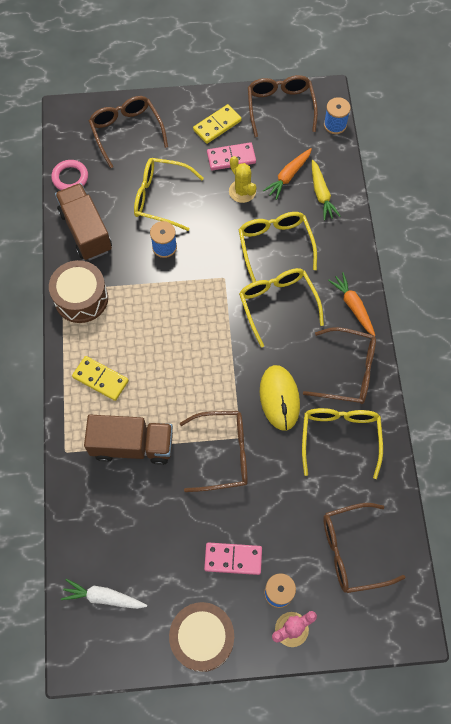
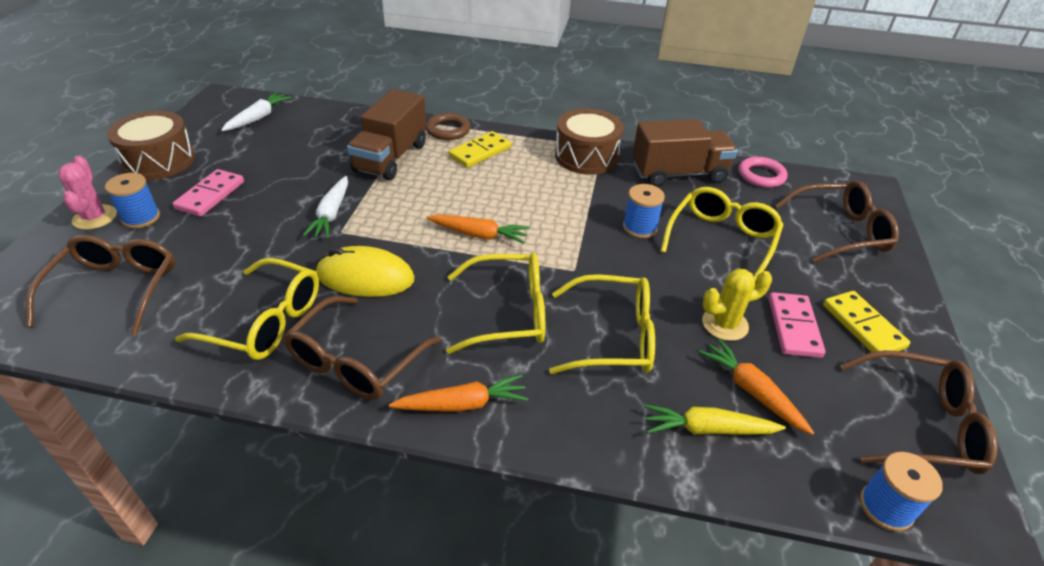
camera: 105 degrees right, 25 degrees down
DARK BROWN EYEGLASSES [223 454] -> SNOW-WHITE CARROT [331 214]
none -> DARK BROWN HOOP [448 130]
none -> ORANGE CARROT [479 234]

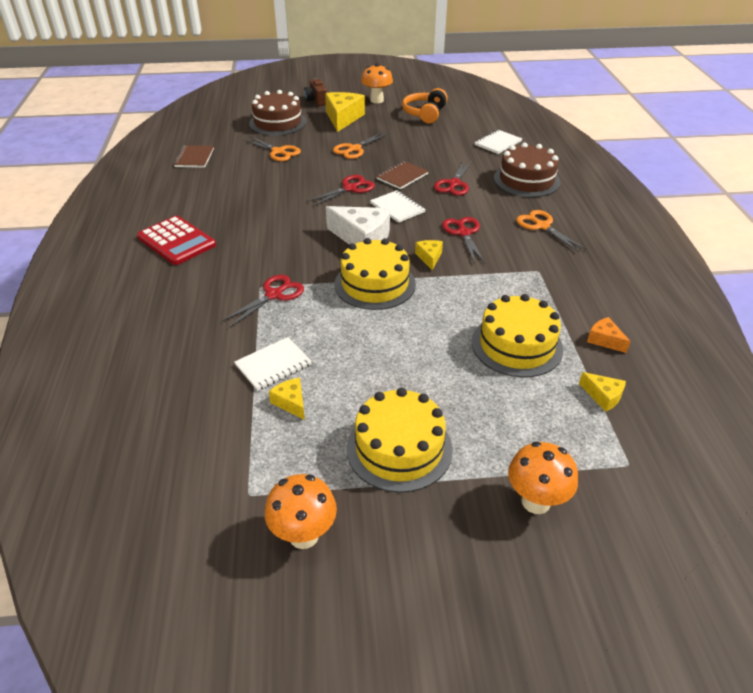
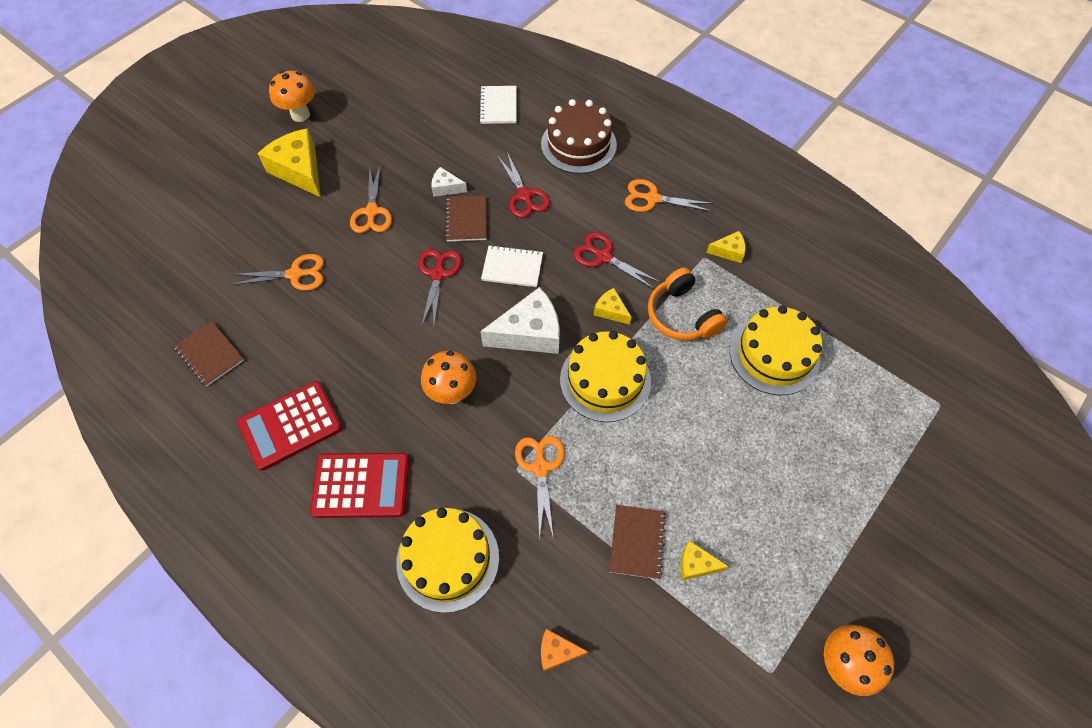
camera: 45 degrees left, 20 degrees up
DARK BROWN PHOTO CAMERA [316 100] -> none
ORANGE OVER-EAR HEADPHONES [425 114] -> ORANGE OVER-EAR HEADPHONES [681 315], shifted
DARK BROWN GATEAU [278 123] -> none
CRIMSON SCISSORS [274 295] -> ORANGE SCISSORS [541 468]
ORANGE PIECE OF CHEESE [604 340] -> ORANGE PIECE OF CHEESE [557 652], shifted
SNOW-WHITE NOTEBOOK [273 365] -> DARK BROWN NOTEBOOK [637 542]
YELLOW PIECE OF CHEESE [603 396] -> YELLOW PIECE OF CHEESE [729 251], shifted
YELLOW GATEAU [399 448] -> YELLOW GATEAU [448 559], shifted
ORANGE TOADSTOOL [535 501] -> ORANGE TOADSTOOL [452 393], shifted
none -> SNOW-WHITE PIECE OF CHEESE [446 188]
none -> CRIMSON CALCULATOR [290 425]

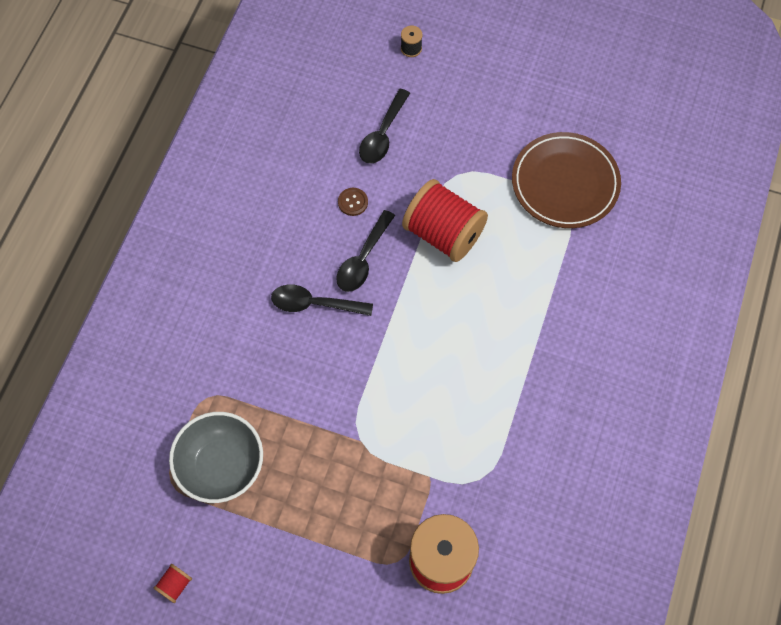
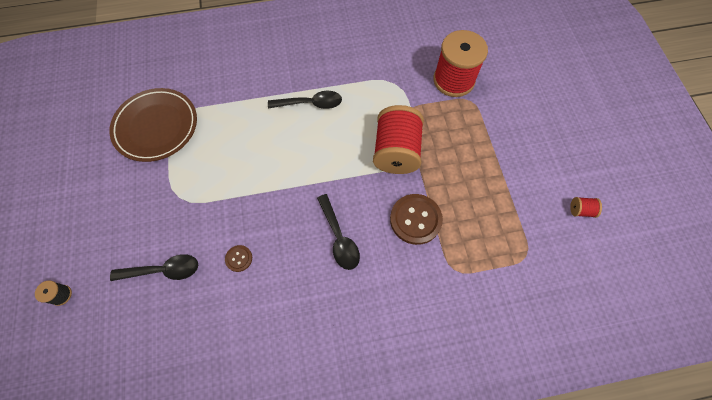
camera: 120 degrees left, 0 degrees up
CRIMSON SPOOL [443 233] -> CRIMSON SPOOL [396 152], shifted
BLACK TEASPOON [363 259] -> BLACK TEASPOON [311 104], shifted
ASH-GREY DEEP DISH [221 465] -> none
none -> DARK BROWN SHIRT BUTTON [415 219]

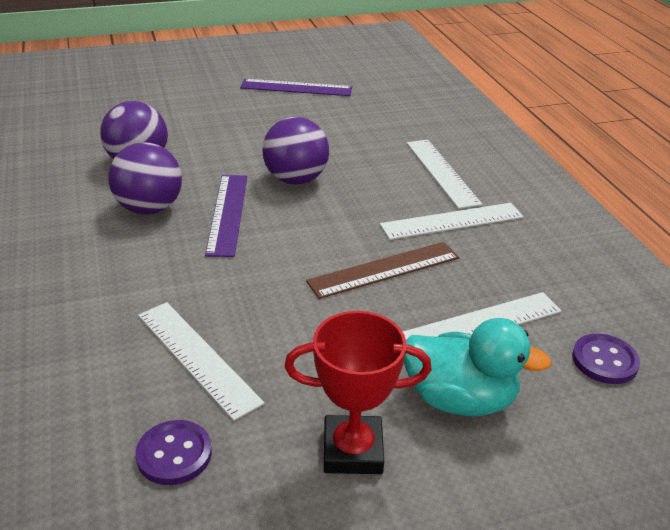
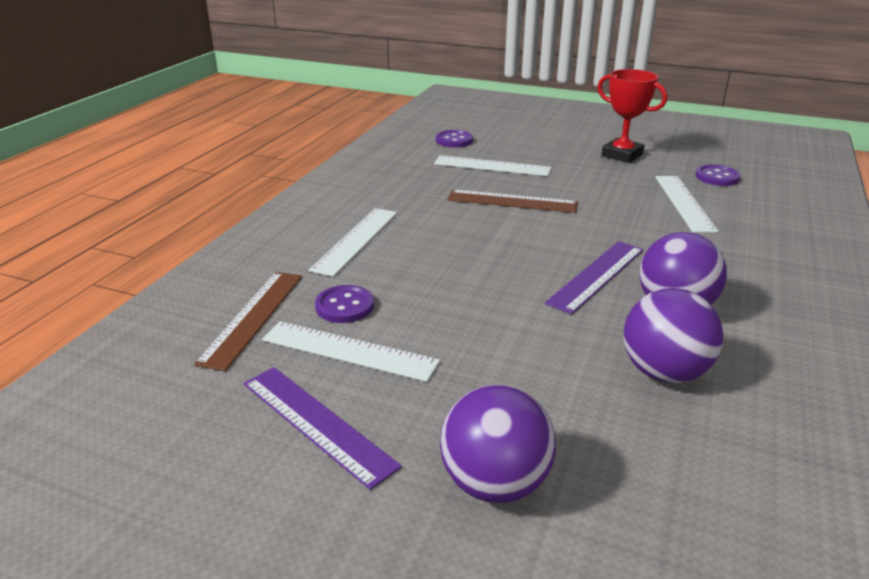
camera: 140 degrees left, 5 degrees down
ROYAL PURPLE PLAY BALL [295 179] -> ROYAL PURPLE PLAY BALL [495 483], shifted
SNOW-WHITE MEASURING STICK [452 221] -> SNOW-WHITE MEASURING STICK [349 351], shifted
TEAL RUBBER DUCK [459 399] -> none
none -> DARK BROWN MEASURING STICK [253 317]
none -> ROYAL PURPLE SHIRT BUTTON [344 306]

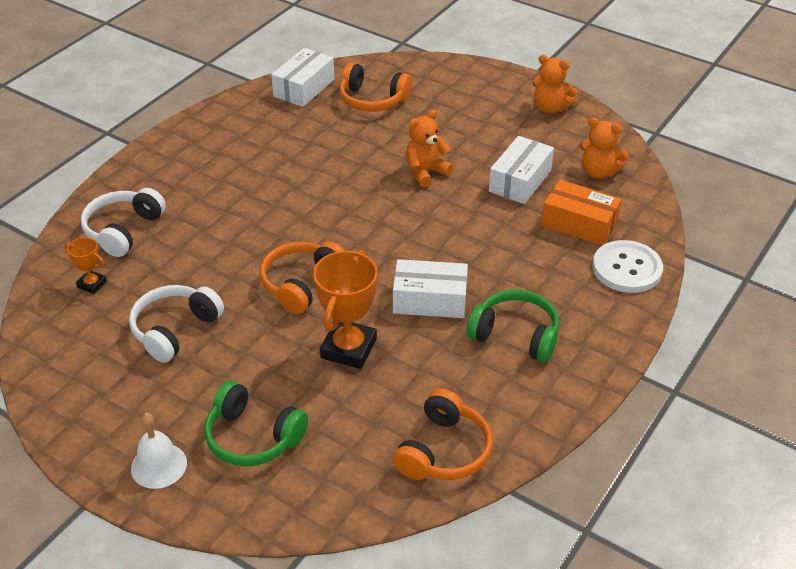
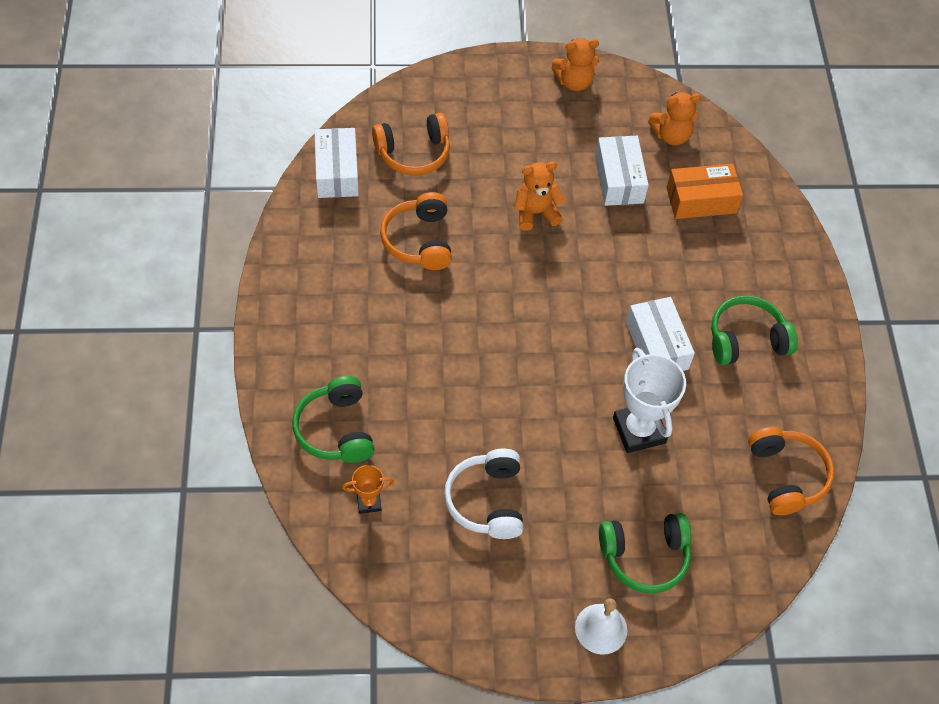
camera: 40 degrees left, 15 degrees up
ORANGE TEDDY [426 172] -> ORANGE TEDDY [535 213], 60 degrees clockwise
SNOW-WHITE OVER-EAR HEADPHONES [123 230] -> EMERALD OVER-EAR HEADPHONES [336 429]
SNOW-WHITE SHIRT BUTTON [627 268] -> none
ORANGE OVER-EAR HEADPHONES [302 284] -> ORANGE OVER-EAR HEADPHONES [419 241], shifted
ORANGE AWARD CUP [348 348] -> SNOW-WHITE AWARD CUP [639 430]
SNOW-WHITE BOX [430 300] -> SNOW-WHITE BOX [657 345], 75 degrees counterclockwise

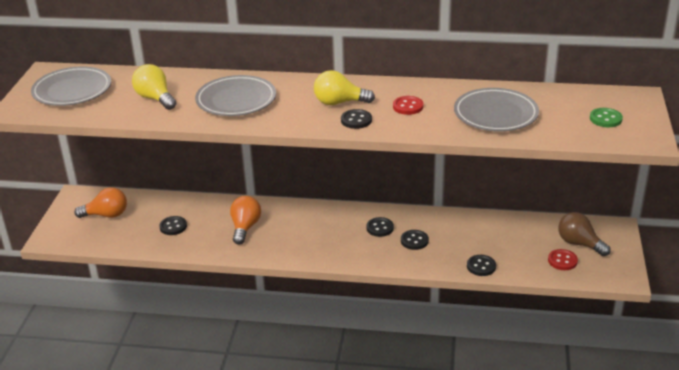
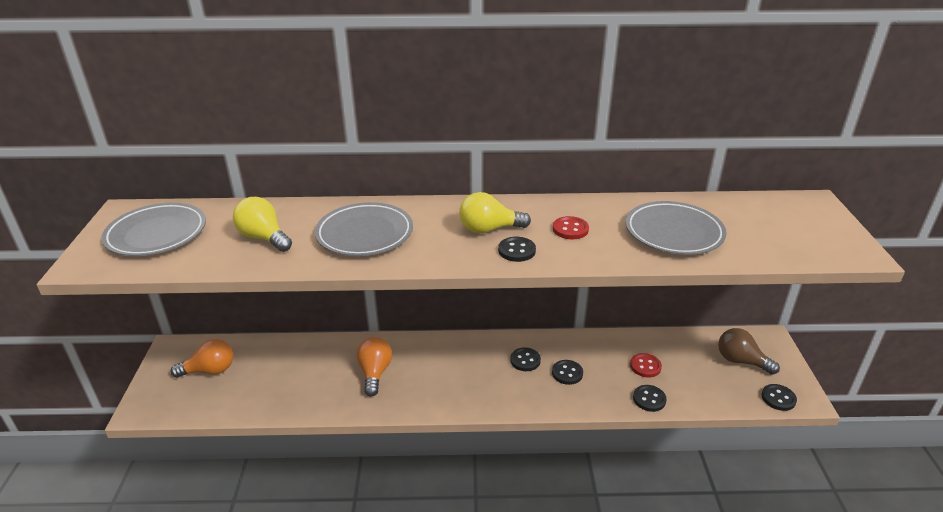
camera: 10 degrees left, 0 degrees up
EMERALD SHIRT BUTTON [605 119] -> none
BLACK SHIRT BUTTON [173 226] -> BLACK SHIRT BUTTON [778 398], shifted
CRIMSON SHIRT BUTTON [562 261] -> CRIMSON SHIRT BUTTON [645 366], shifted

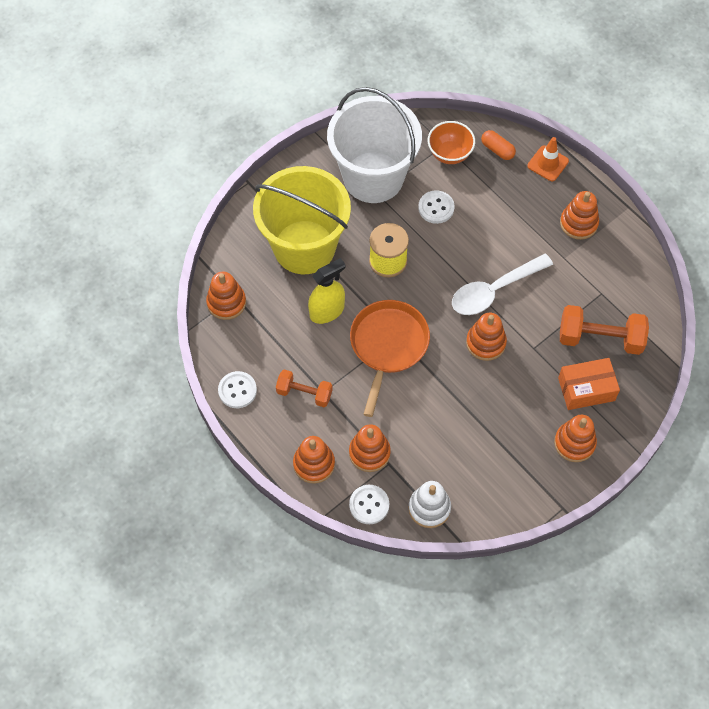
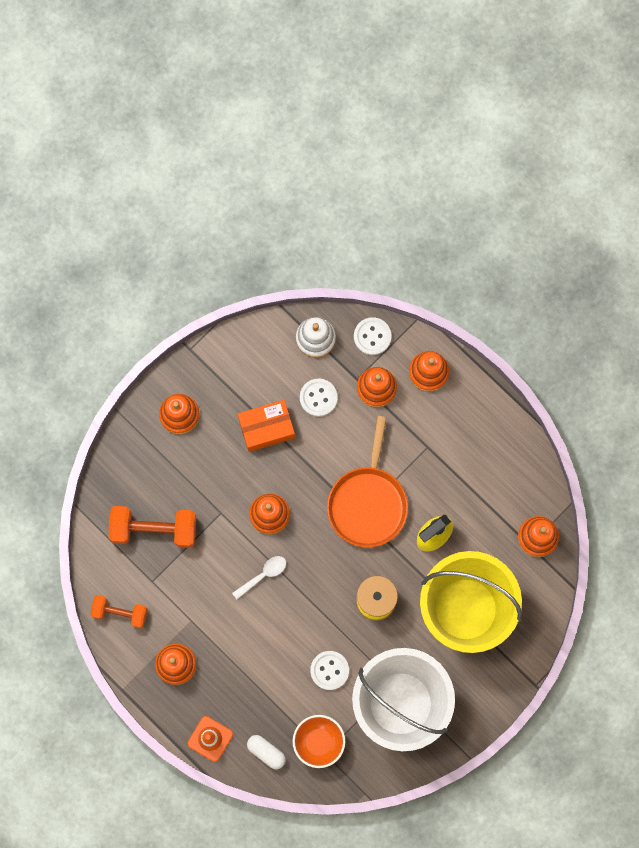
camera: 175 degrees right, 15 degrees up
ORANGE PILL SHAPE [497 150] -> SNOW-WHITE PILL SHAPE [266 752]
SNOW-WHITE TEASPOON [494 290] -> SNOW-WHITE TEASPOON [263 575], x0.52
ORANGE BOX [586 389] -> ORANGE BOX [266 428], shifted
ORANGE DUMBBELL [304 393] -> ORANGE DUMBBELL [120 612], shifted
SNOW-WHITE SHIRT BUTTON [237 390] -> SNOW-WHITE SHIRT BUTTON [318 398], shifted

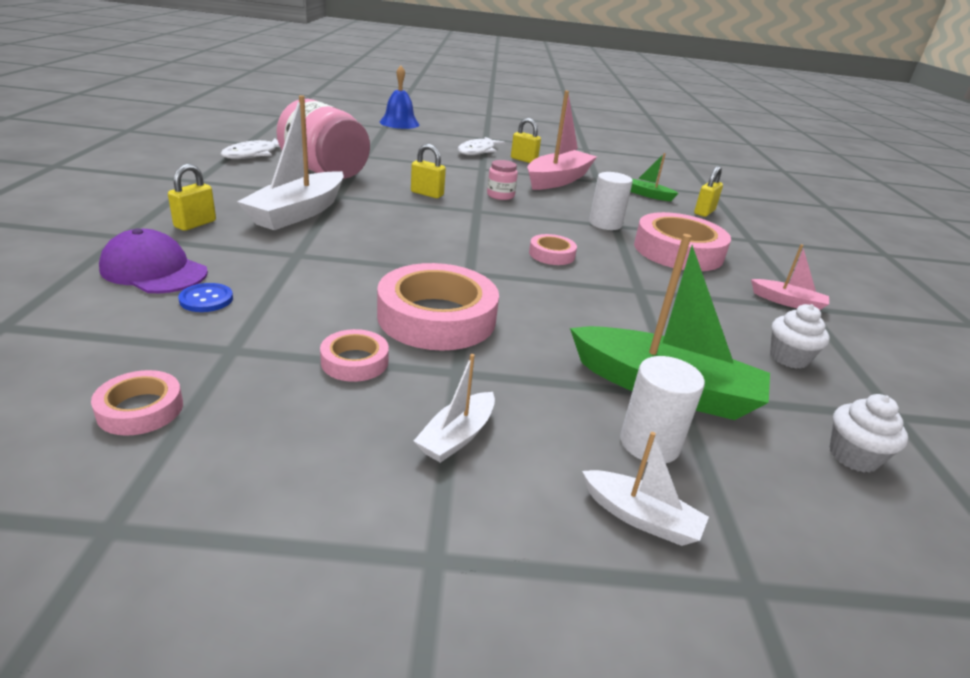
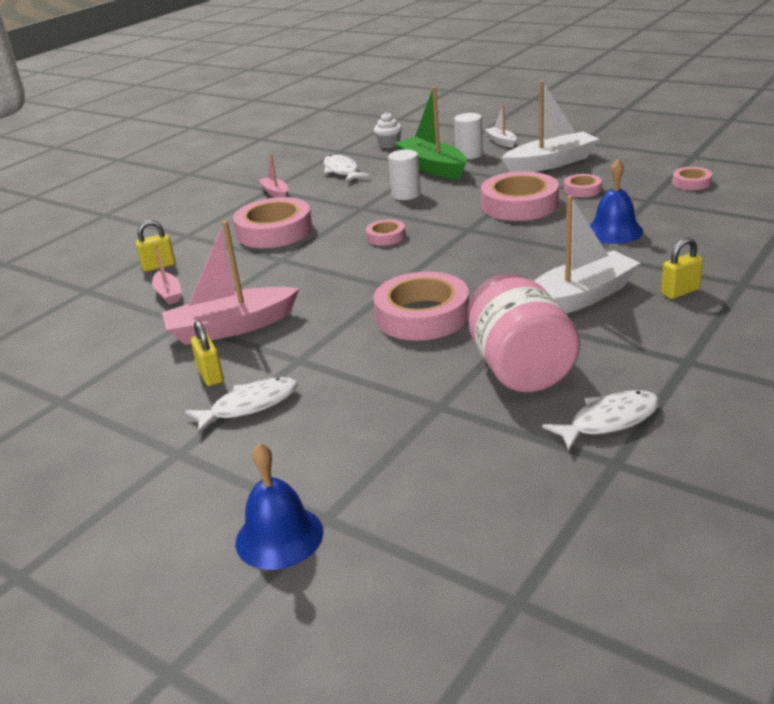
camera: 140 degrees left, 0 degrees up
YELLOW PADLOCK [427 194] -> ROSE-PINK STICKY TAPE [422 315]
EMERALD SAILBOAT [648 195] -> ROSE-PINK SAILBOAT [168 294]
ROSE-PINK JAM JAR [500 195] -> none
SNOW-WHITE CYLINDER [605 224] -> SNOW-WHITE CYLINDER [406 194], shifted
ROYAL PURPLE BASEBALL CAP [154 270] -> none
BLUE SHIRT BUTTON [206 299] -> none
SNOW-WHITE MUFFIN [788 358] -> SNOW-WHITE TOY FISH [342 171]
SNOW-WHITE SAILBOAT [457 436] -> SNOW-WHITE SAILBOAT [551 163], x2.02
none -> BLUE HAND BELL [614 231]

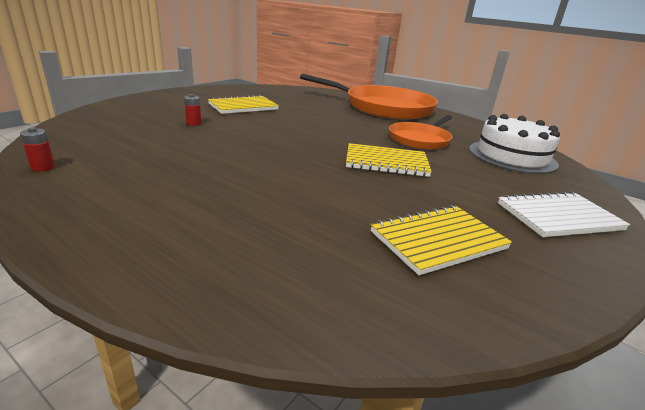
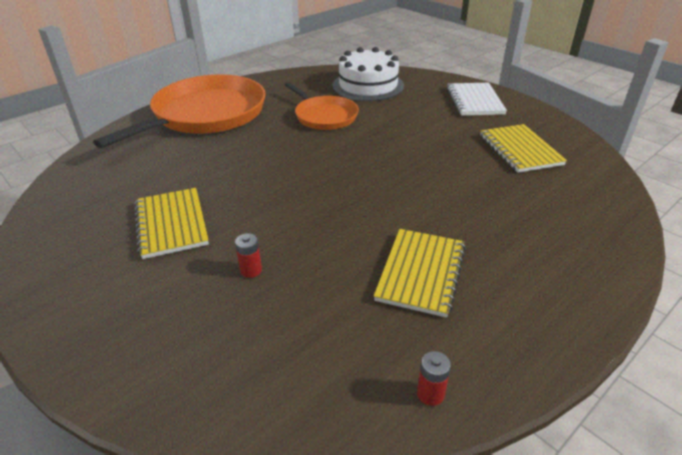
camera: 75 degrees left, 10 degrees up
YELLOW NOTEBOOK [386 162] -> YELLOW NOTEBOOK [420 273], shifted

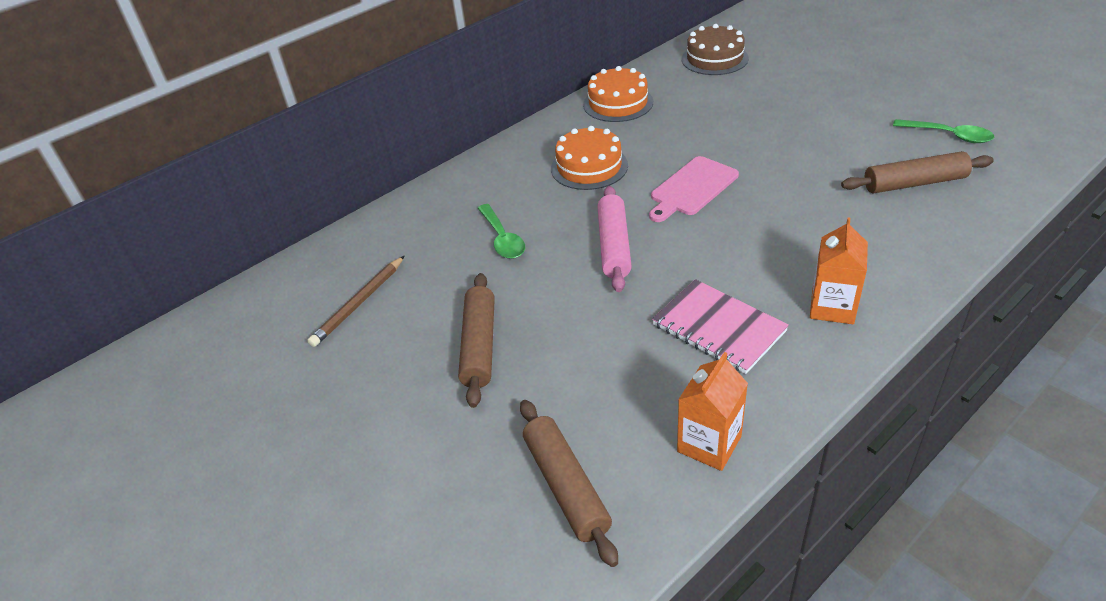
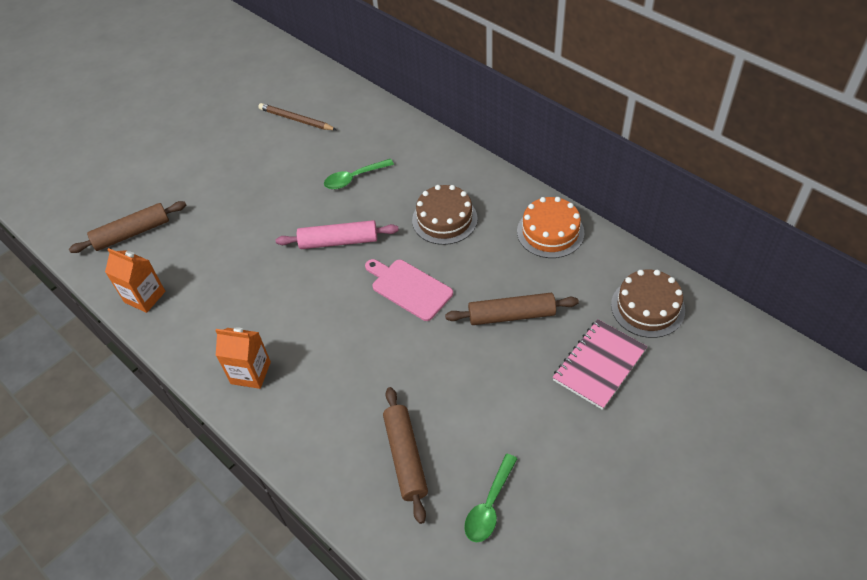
camera: 85 degrees right, 10 degrees up
ORANGE GATEAU [589 167] -> DARK BROWN GATEAU [444 219]
DARK BROWN DOUGH ROLLER [480 345] -> DARK BROWN DOUGH ROLLER [511 315], shifted
ROSE-PINK NOTEBOOK [718 328] -> ROSE-PINK NOTEBOOK [599 365], shifted

